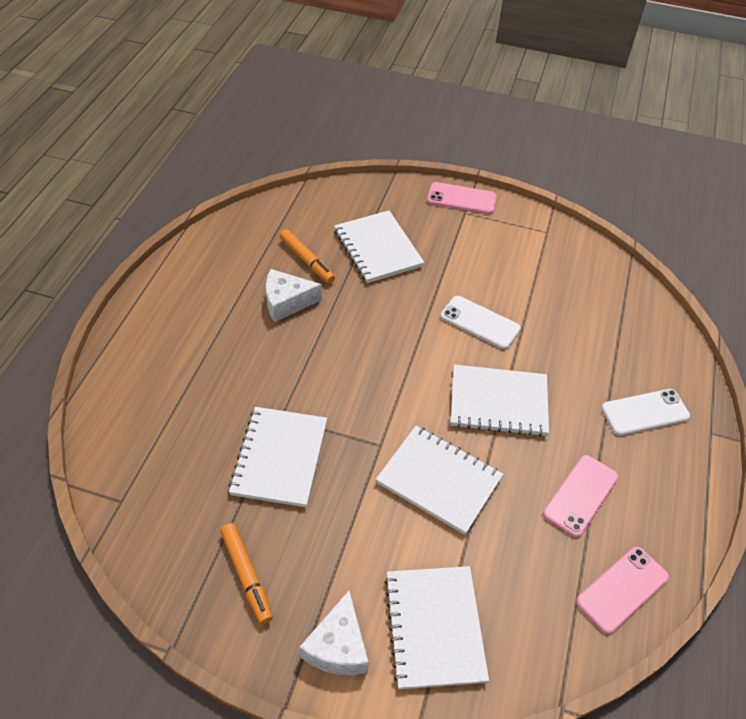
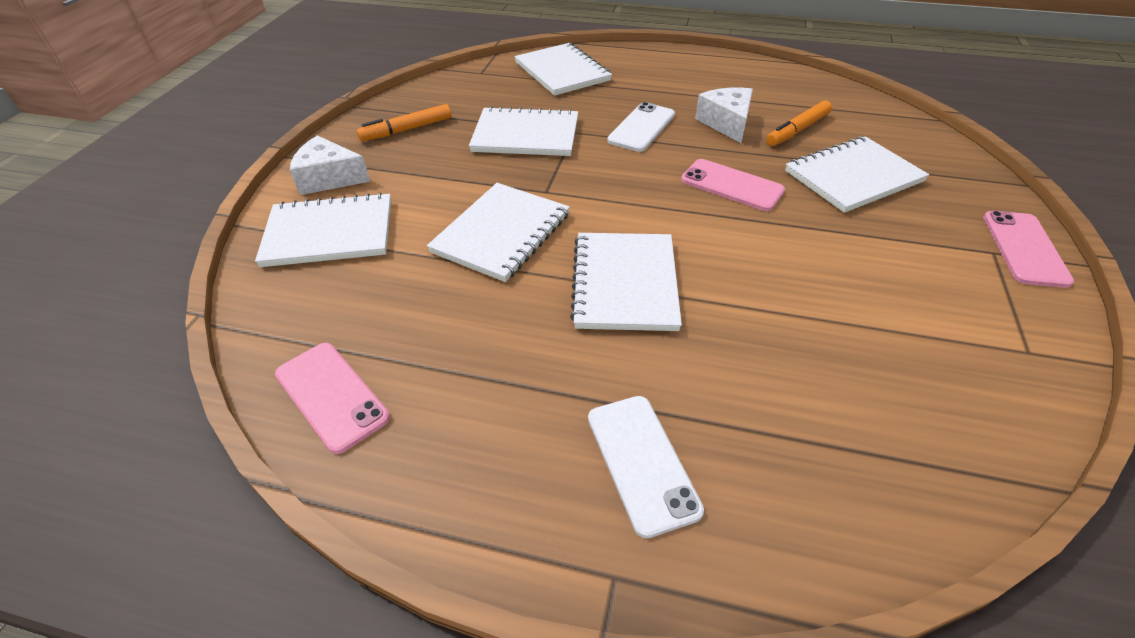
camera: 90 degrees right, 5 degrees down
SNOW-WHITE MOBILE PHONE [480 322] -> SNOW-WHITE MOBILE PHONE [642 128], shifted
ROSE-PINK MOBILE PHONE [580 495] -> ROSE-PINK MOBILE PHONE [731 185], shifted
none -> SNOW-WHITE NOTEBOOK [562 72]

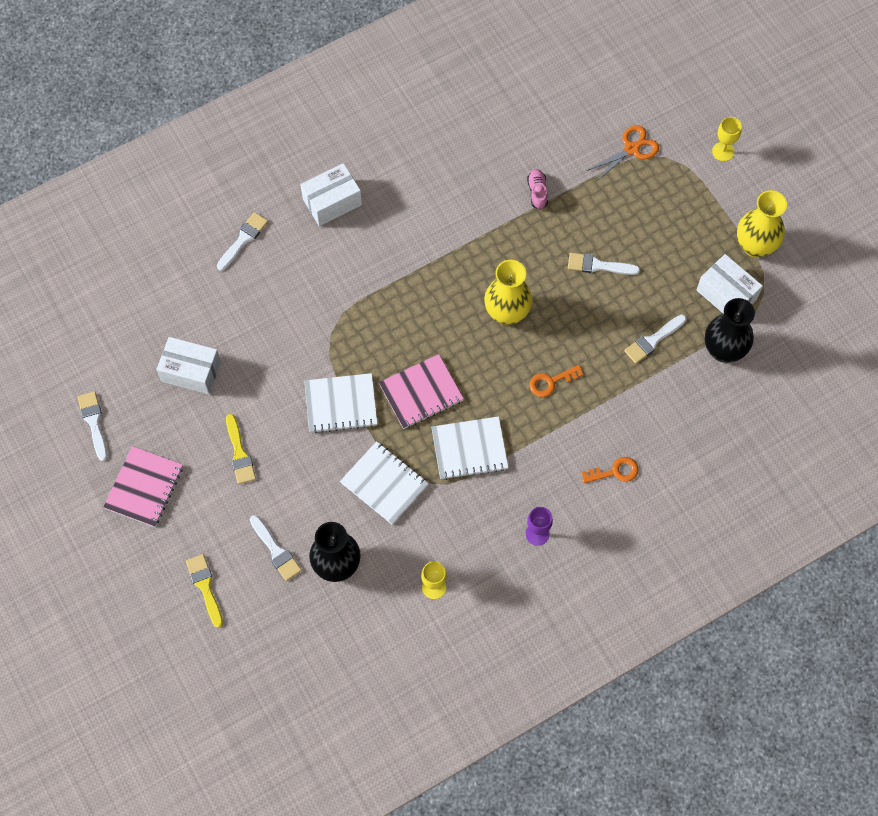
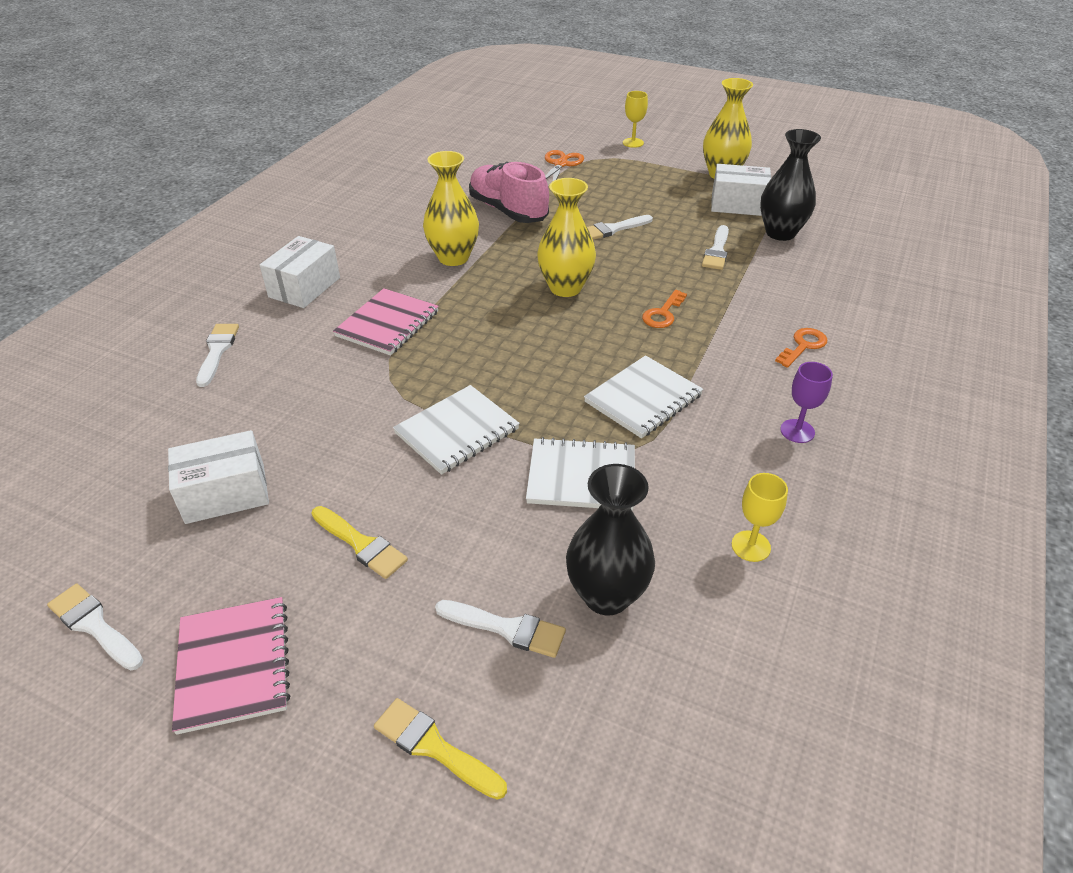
camera: 35 degrees left, 25 degrees down
ROSE-PINK SNEAKER [537 192] -> ROSE-PINK SNEAKER [508 211], x2.20
ROSE-PINK NOTEBOOK [421 393] -> ROSE-PINK NOTEBOOK [388 324], shifted
none -> YELLOW TALL VASE [453 258]

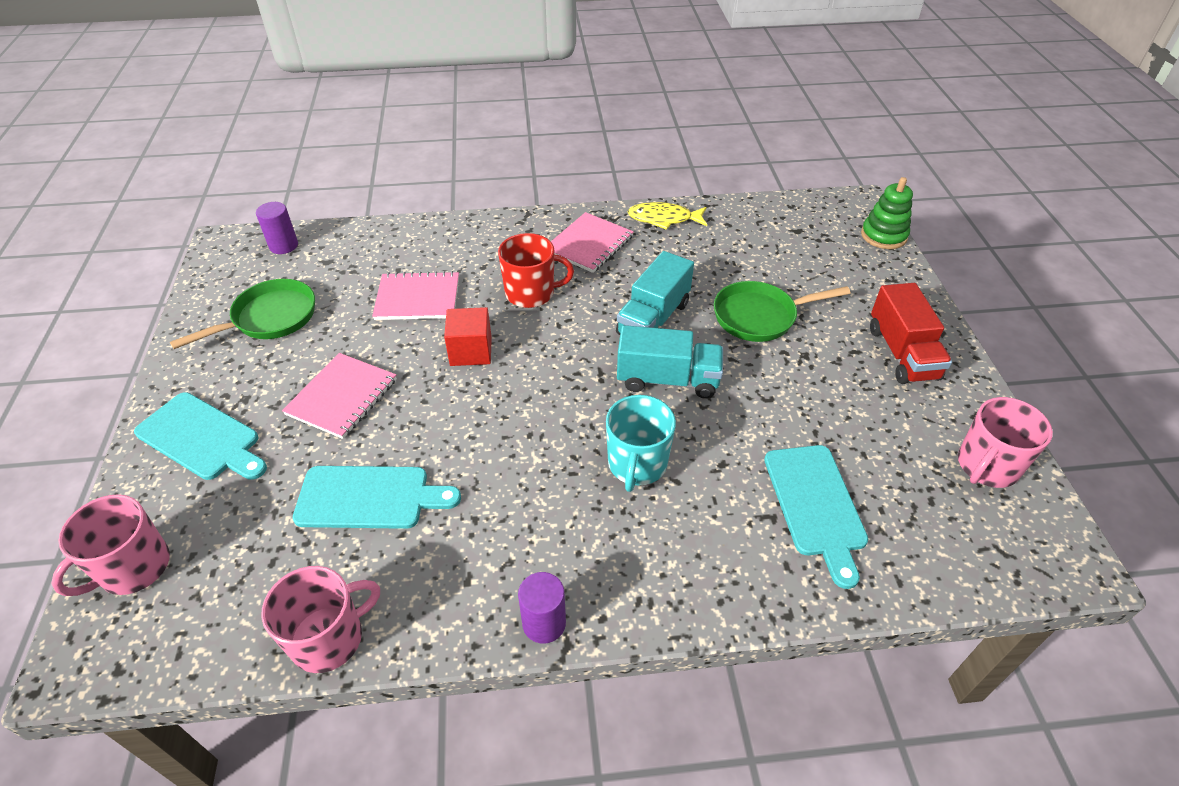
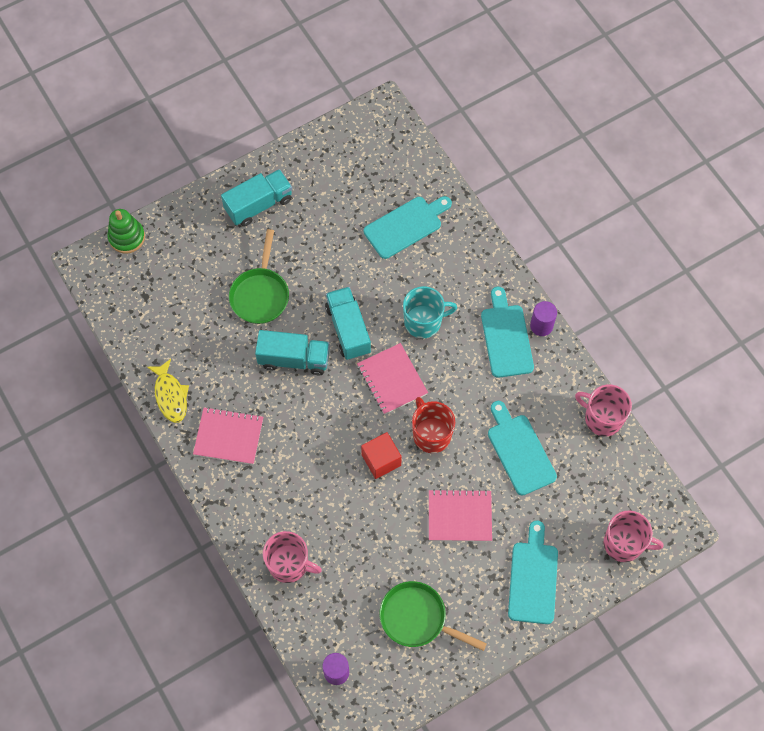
camera: 115 degrees left, 20 degrees up
CRIMSON TEA MUG [531 293] -> CRIMSON TEA MUG [431 434], shifted
ROSE-PINK NOTEBOOK [418 298] -> ROSE-PINK NOTEBOOK [392 380], shifted
EMERALD SKILLET [760 316] -> EMERALD SKILLET [260 294], 45 degrees clockwise
CRIMSON LORRY [902 353] -> TEAL LORRY [259 205]
ROSE-PINK TEA MUG [986 466] -> ROSE-PINK TEA MUG [289 564], shifted
none -> TEAL CUTTING BOARD [506 337]

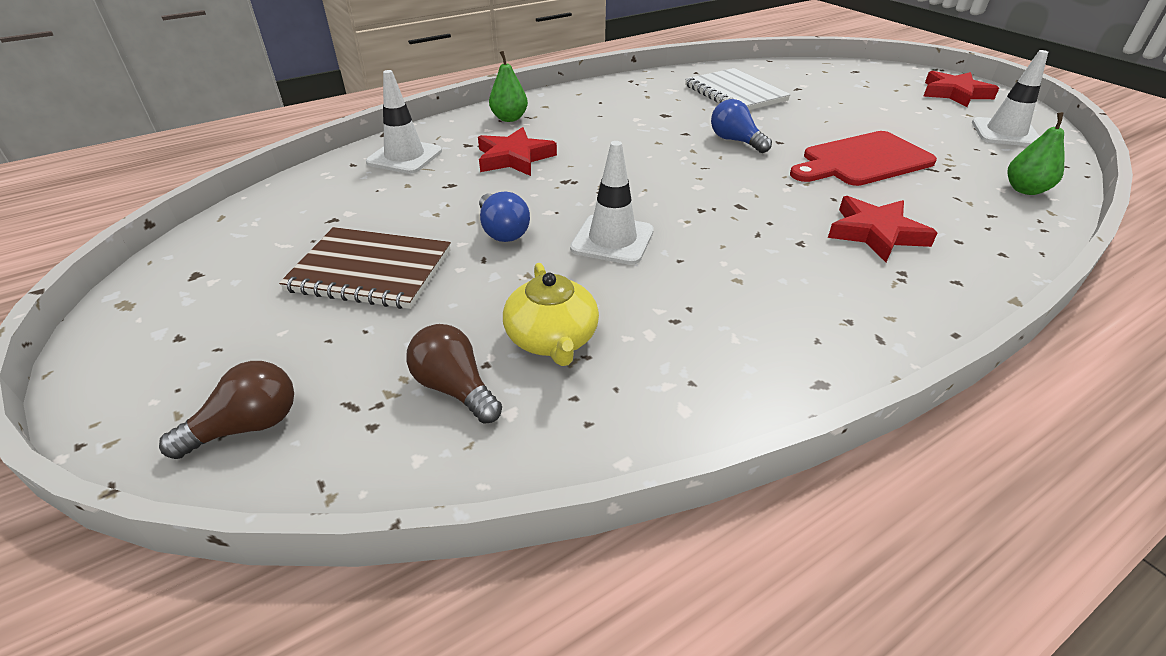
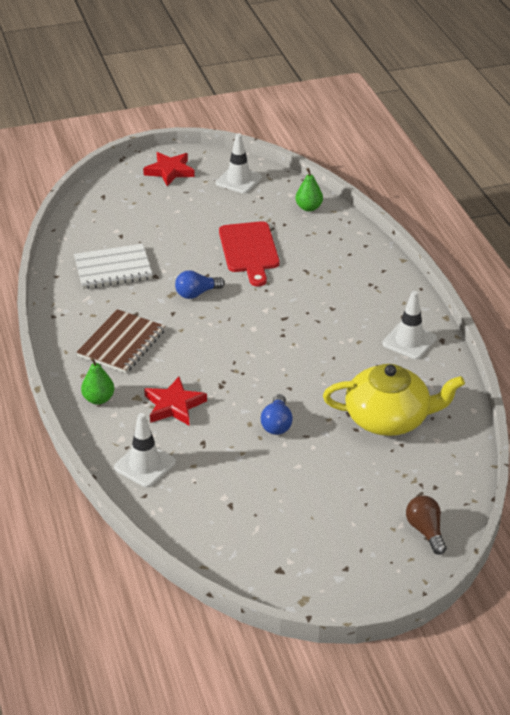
camera: 75 degrees left, 0 degrees up
SNOW-WHITE ROAD CONE [612 240] -> SNOW-WHITE ROAD CONE [409 341], shifted
BLUE BULB [502 231] -> BLUE BULB [277 424], 105 degrees clockwise
CRIMSON STAR [875 233] -> none
DARK BROWN NOTEBOOK [370 271] -> DARK BROWN NOTEBOOK [121 343], shifted
YELLOW TEA POT [552 339] -> YELLOW TEA POT [388 418], x1.68
DARK BROWN BULB [455 388] -> none

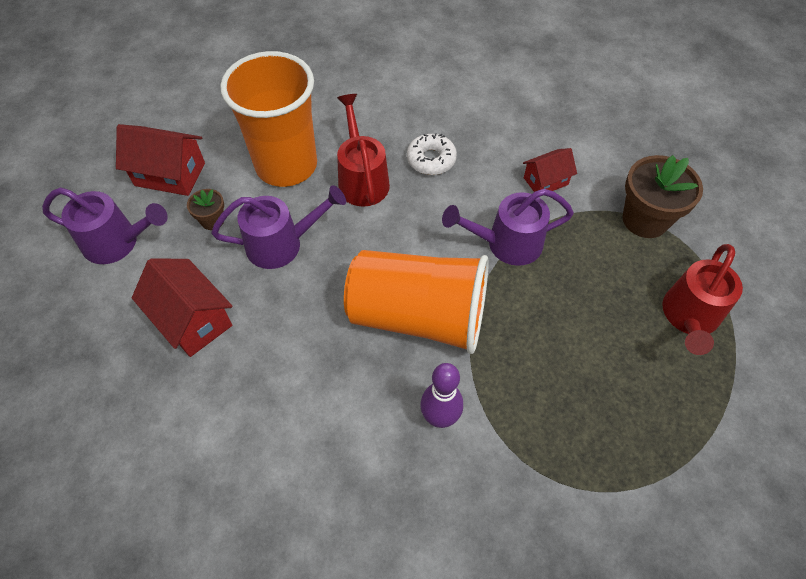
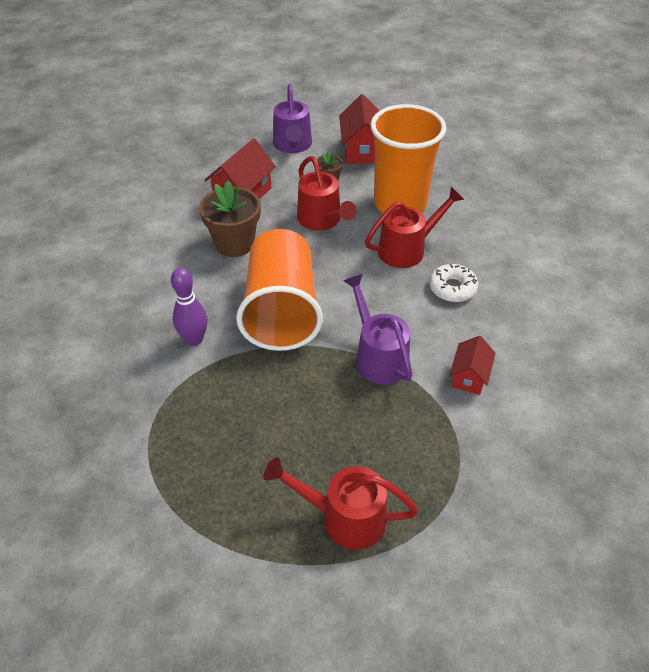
camera: 75 degrees right, 10 degrees down
CRIMSON COTTAGE [545 181] -> CRIMSON COTTAGE [469 376], 60 degrees clockwise
DARK BROWN PLANT POT [645 219] -> DARK BROWN PLANT POT [234 243], shifted
ROYAL PURPLE SPRINKLING CAN [283 244] -> CRIMSON SPRINKLING CAN [322 221]

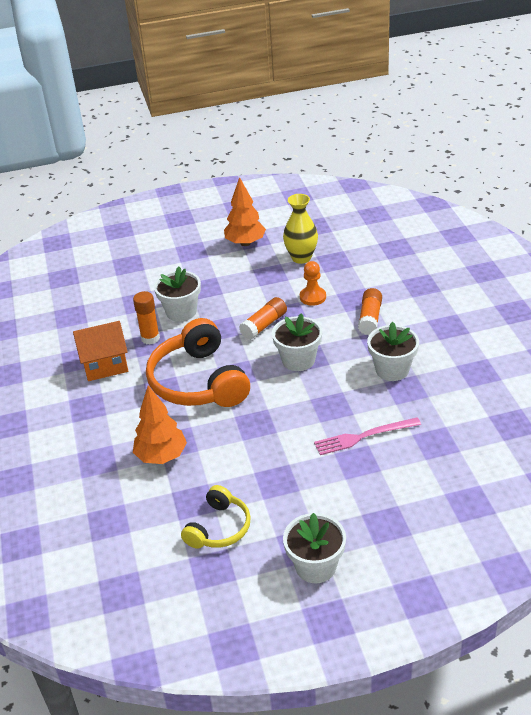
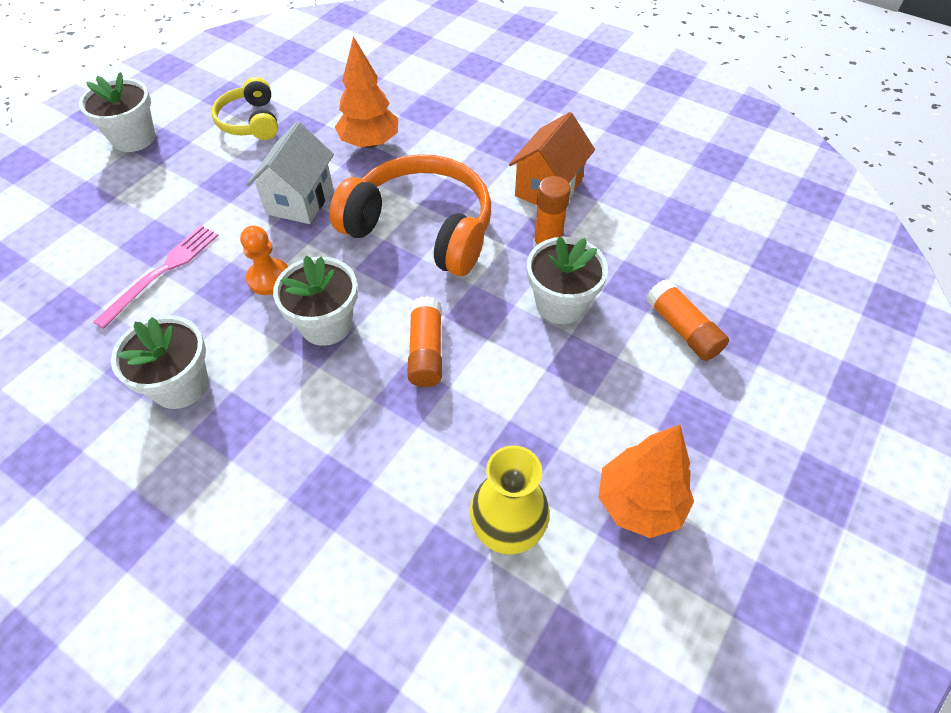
camera: 135 degrees right, 15 degrees up
ORANGE PAWN [312 297] -> ORANGE PAWN [269 278], shifted
ORANGE STICK OF GLUE [370 318] -> ORANGE STICK OF GLUE [682 329], shifted
none -> SNOW-WHITE COTTAGE [300 200]

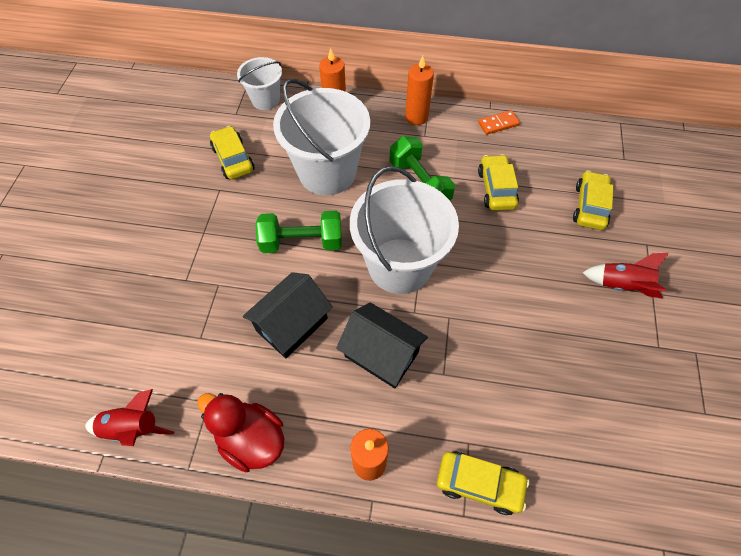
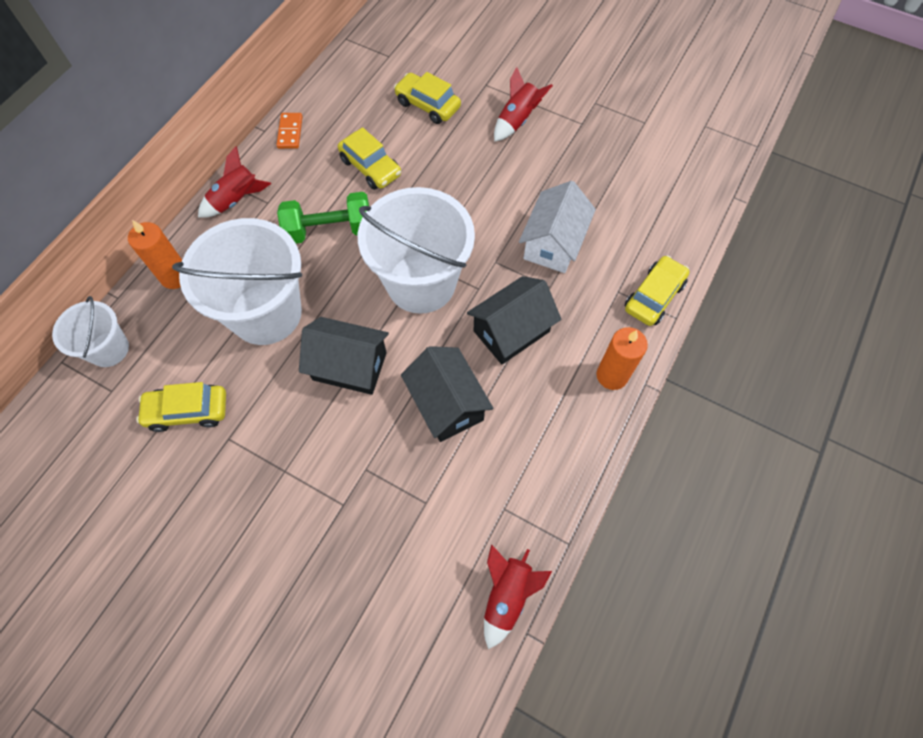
camera: 70 degrees left, 5 degrees up
ORANGE WAX CANDLE [416 117] -> CRIMSON SPACESHIP [236 200]
YELLOW TOY CAR [496 189] -> YELLOW TOY CAR [371 167], 150 degrees counterclockwise
EMERALD DUMBBELL [302 242] -> BLACK COTTAGE [349 366]
CRIMSON RUBBER DUCK [251 439] -> none
none -> SNOW-WHITE COTTAGE [553 244]

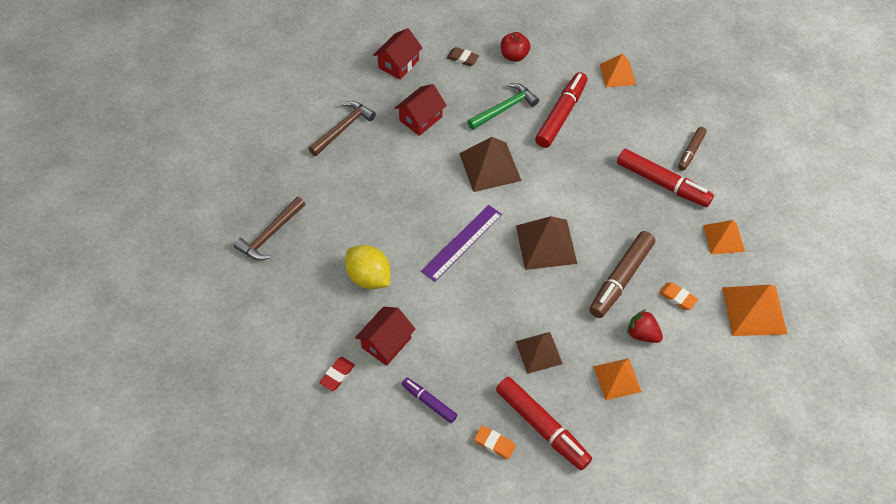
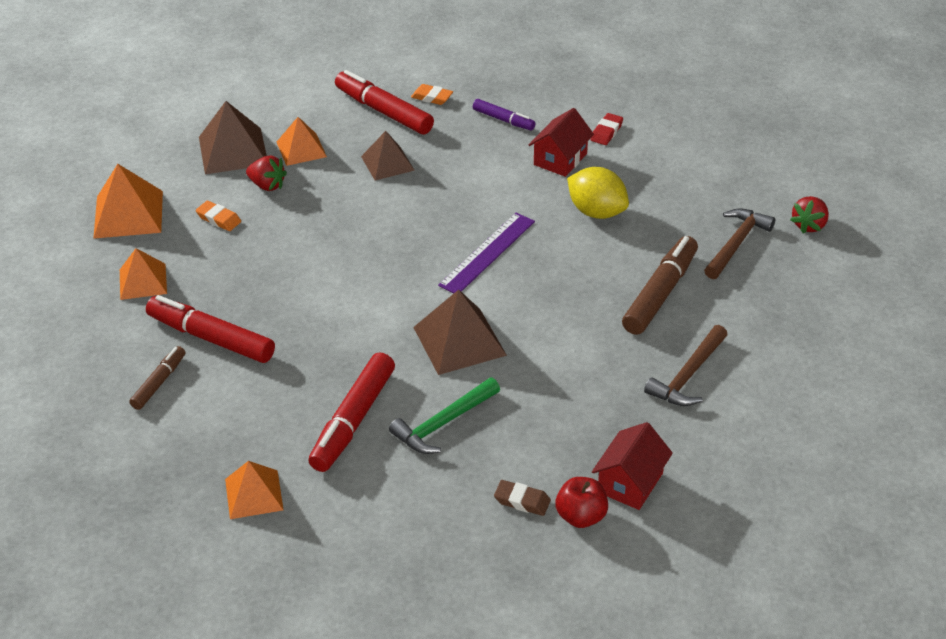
camera: 175 degrees right, 15 degrees down
CRIMSON TOY APPLE [514 56] -> CRIMSON TOY APPLE [581 516], shifted
CRIMSON COTTAGE [421 118] -> none
DARK BROWN PYRAMID [546 244] -> DARK BROWN PYRAMID [233 150], shifted
DARK BROWN MARKER PEN [621 278] -> DARK BROWN MARKER PEN [660 293], shifted
none -> CRIMSON BERRY [809 225]

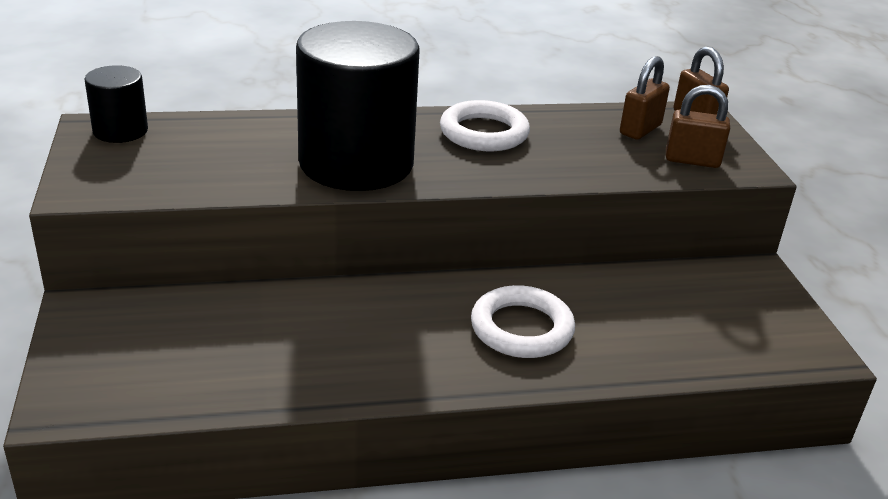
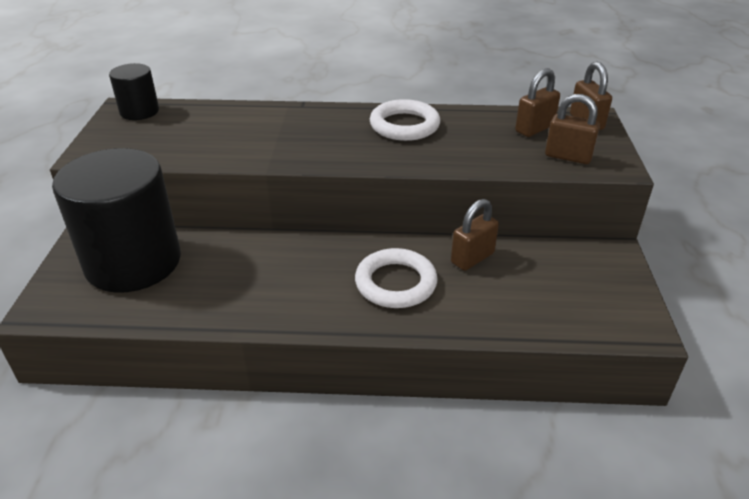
camera: 15 degrees right, 5 degrees up
BLACK CYLINDER [356 163] -> BLACK CYLINDER [133 262], shifted
none -> DARK BROWN PADLOCK [472 258]

